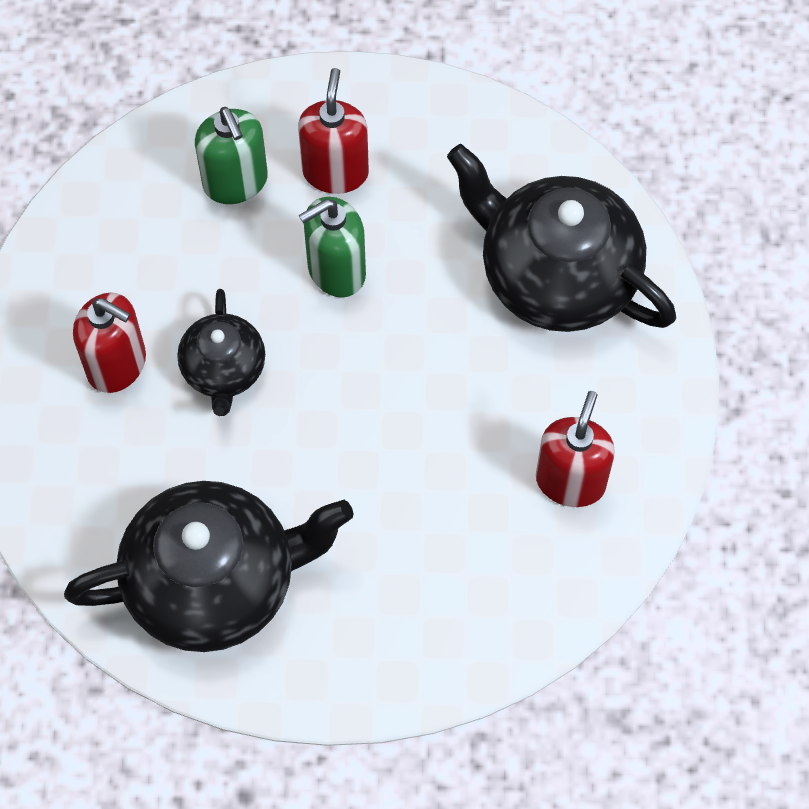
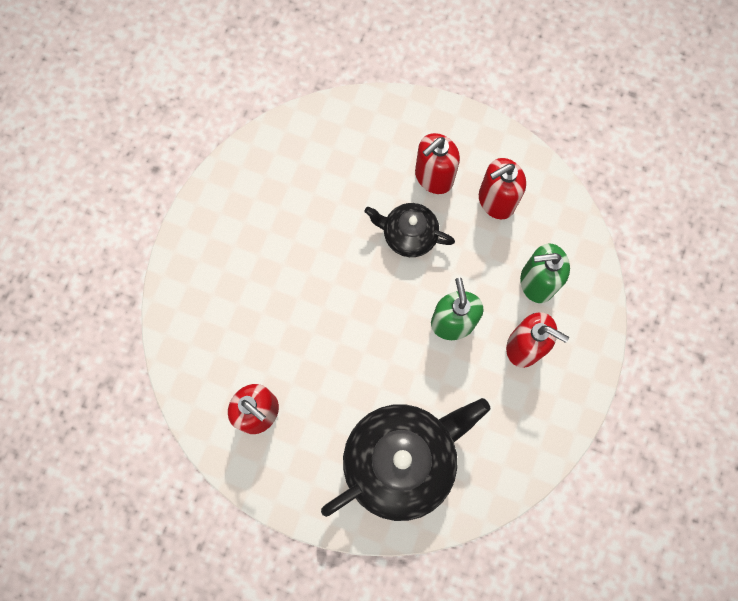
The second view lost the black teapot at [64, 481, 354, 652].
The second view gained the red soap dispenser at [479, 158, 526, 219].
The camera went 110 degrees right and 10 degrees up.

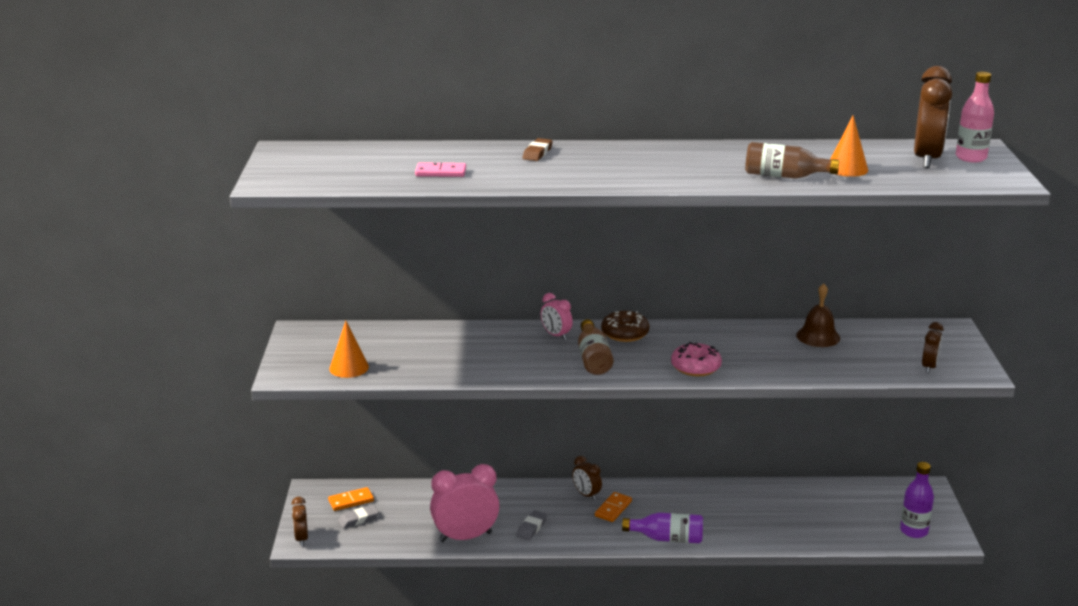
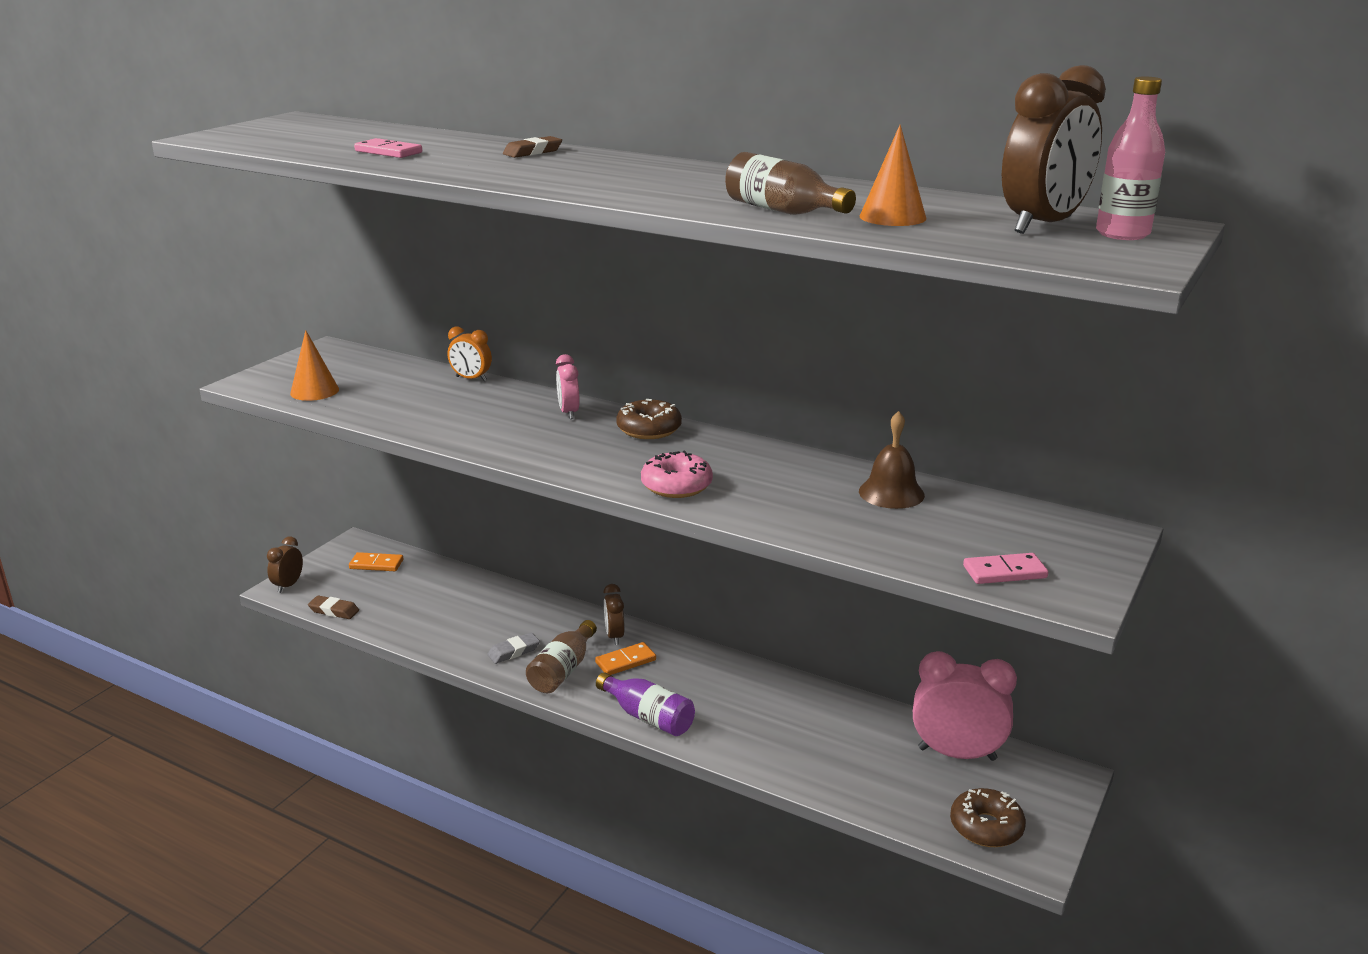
The second view lost the grey eraser at [338, 505, 379, 528].
The second view gained the brown eraser at [308, 595, 359, 619].
The second view gained the orange clock at [447, 326, 492, 381].
The pink clock ended up elsewhere, having gone from [430, 464, 500, 542] to [913, 651, 1017, 761].
The brown bottle ended up elsewhere, having gone from [578, 319, 613, 375] to [526, 620, 597, 693].
Where the purple bottle stood at [900, 462, 934, 538], the brown donut came to stand at [950, 788, 1026, 847].
Where the brown clock stood at [922, 322, 944, 373], the pink domino came to stand at [963, 553, 1048, 584].
The camera went 30 degrees right and 0 degrees up.

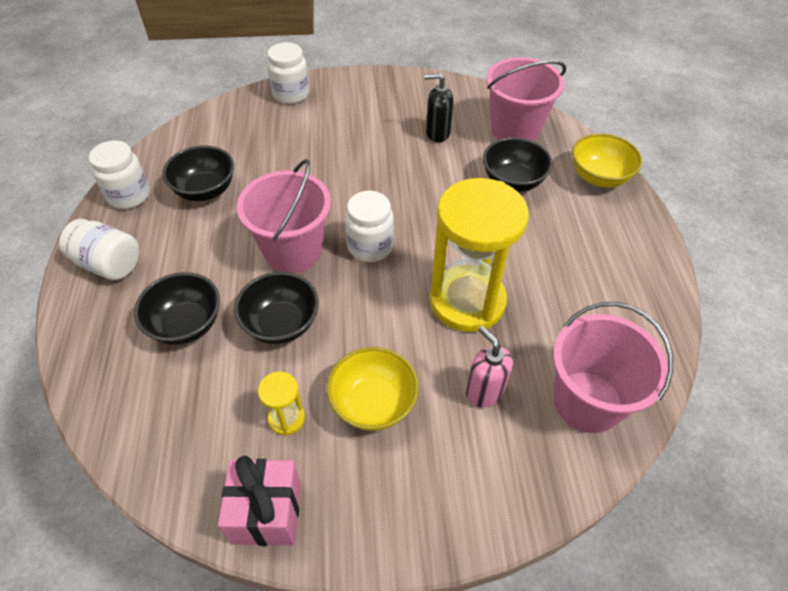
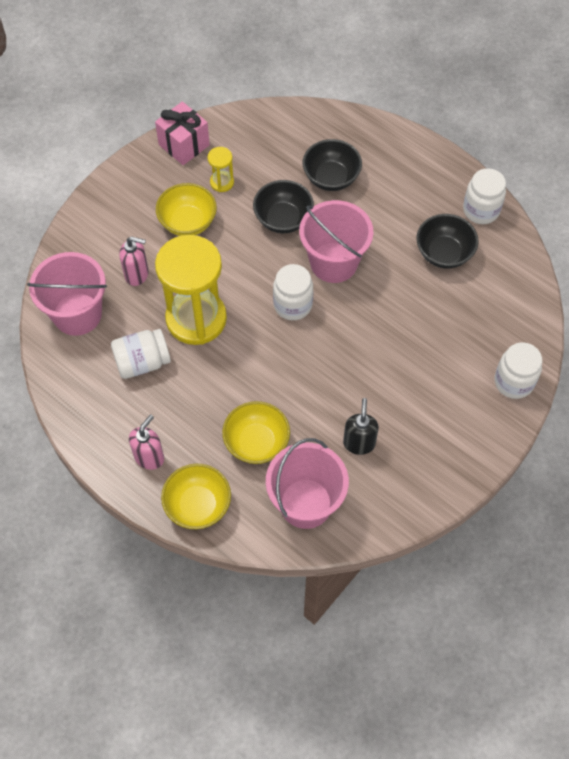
The second view gained the pink soap dispenser at [129, 414, 164, 470].
The white jar ended up elsewhere, having gone from [59, 219, 139, 280] to [111, 329, 171, 379].
What was the black bowl at [483, 137, 553, 192] turned into the yellow bowl at [222, 401, 290, 464].
The black soap dispenser at [424, 73, 454, 142] ended up facing another way, 45 degrees counterclockwise from before.
The camera went 135 degrees right and 10 degrees up.

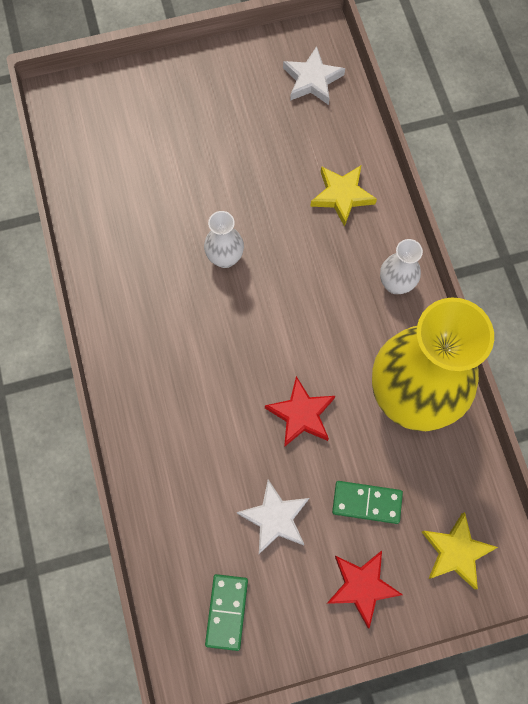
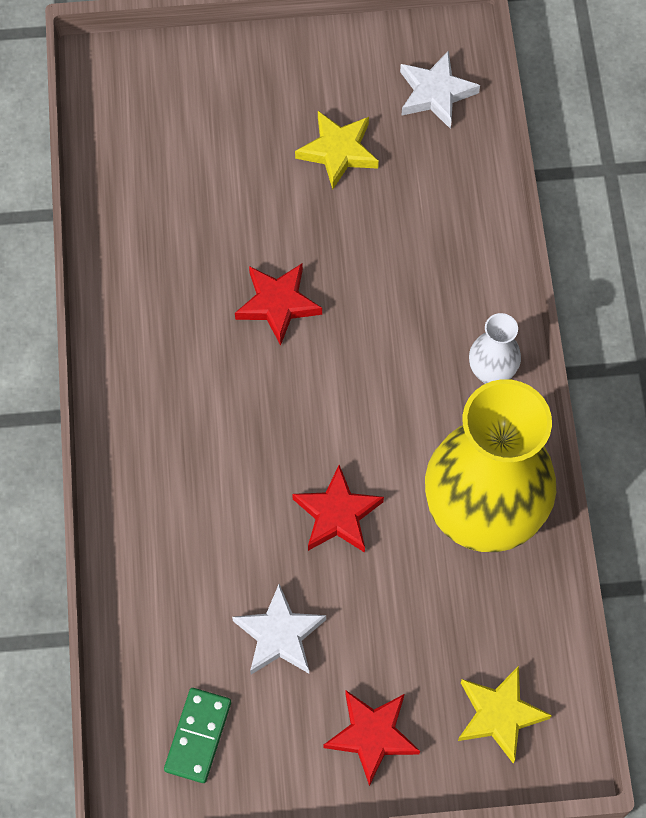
The second view lost the green domino at [332, 481, 403, 524].
The yellow star ended up elsewhere, having gone from [310, 166, 377, 227] to [295, 111, 379, 190].
Where the white vase stood at [204, 211, 244, 268], the red star came to stand at [235, 263, 322, 346].
The camera went 10 degrees right and 5 degrees down.

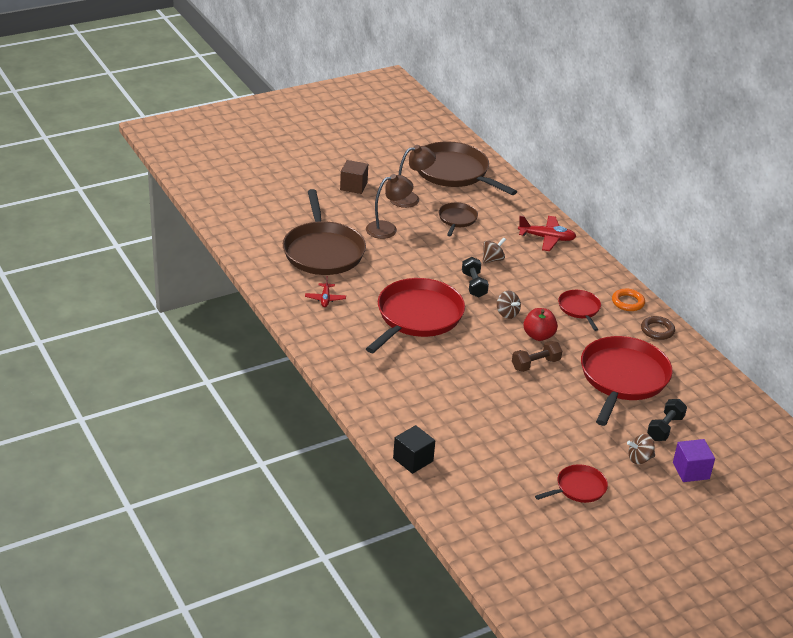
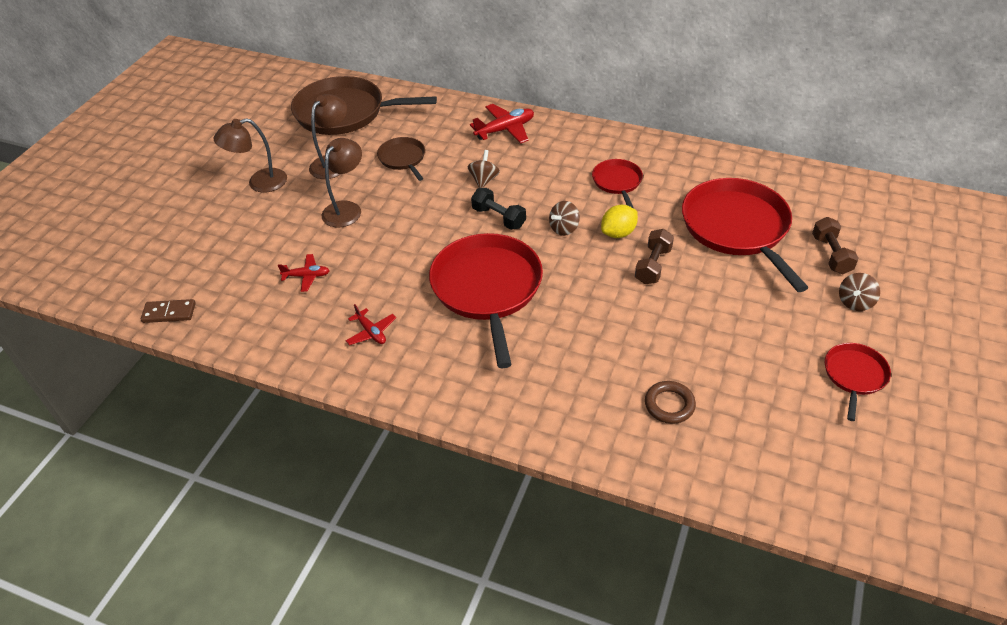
The second view lost the black cube at [393, 425, 435, 474].
The second view lost the orange ring at [612, 289, 645, 311].
The second view lost the purple cube at [673, 439, 715, 482].
The second view gained the brown domino at [141, 299, 196, 323].
The brown ring ended up elsewhere, having gone from [641, 316, 675, 340] to [645, 381, 696, 424].
Where the brown pan stood at [283, 189, 366, 275], the red plane came to stand at [278, 254, 330, 292].
Where the brown cube stood at [340, 160, 368, 194], the brown lamp came to stand at [214, 118, 287, 193].
Where the red apple stood at [523, 308, 558, 341], the yellow lemon came to stand at [601, 205, 638, 238].
What was the black dumbbell at [647, 399, 687, 441] turned into the brown dumbbell at [812, 217, 859, 274].
The brown spinning top at [497, 291, 521, 319] ended up facing another way, 120 degrees clockwise from before.
The red pan at [558, 290, 601, 331] ended up facing another way, 45 degrees clockwise from before.
The camera went 35 degrees left and 10 degrees up.

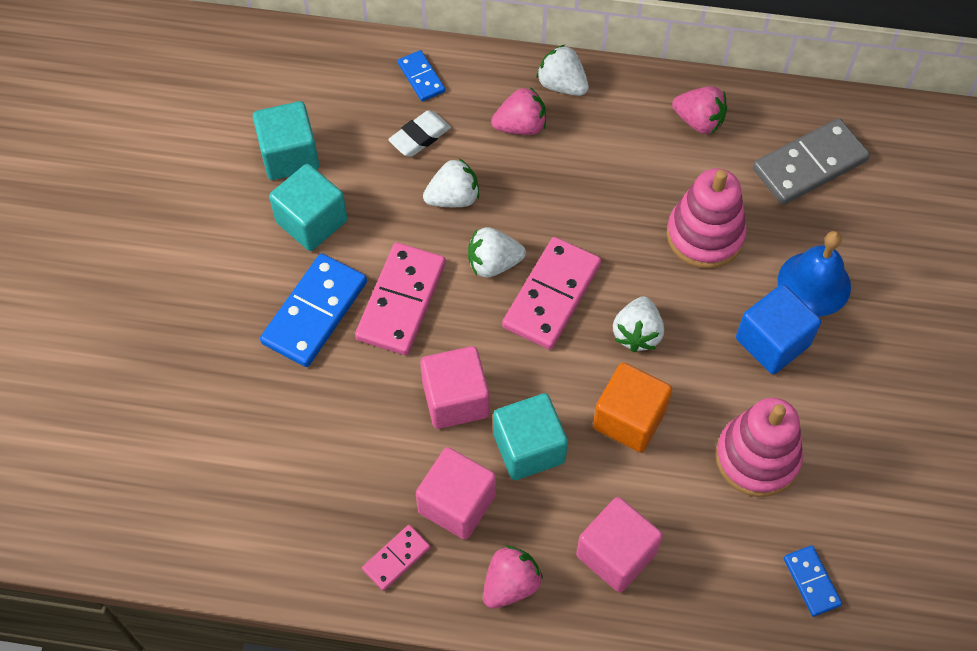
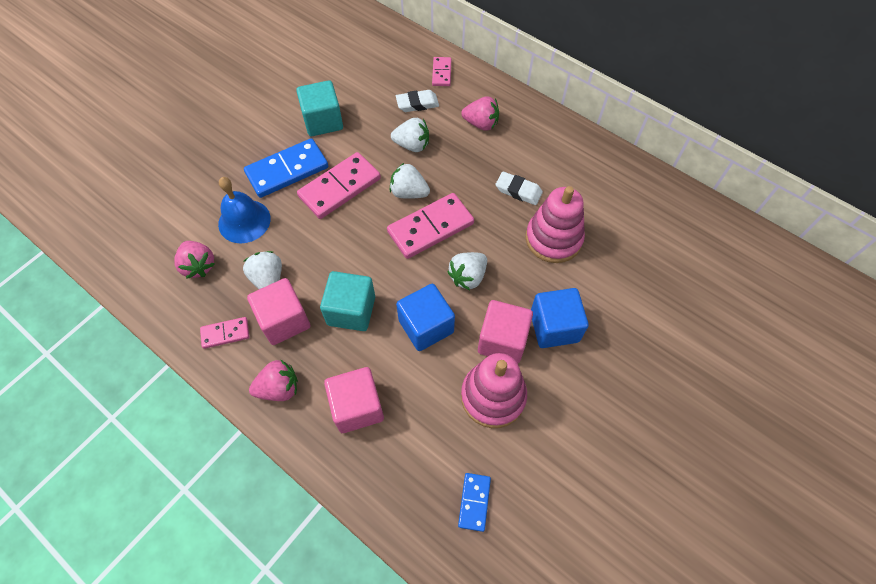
The second view lost the turquoise cube at [253, 101, 319, 180].
The second view lost the grey domino at [753, 118, 870, 205].
The second view gained the white eraser at [496, 171, 543, 205].
The pink cube ended up elsewhere, having gone from [420, 346, 489, 429] to [478, 300, 533, 364].
The white strawberry ended up elsewhere, having gone from [536, 45, 589, 96] to [243, 251, 282, 289].
The pink strawberry ended up elsewhere, having gone from [672, 86, 727, 134] to [174, 241, 215, 279].
The blue bell ended up elsewhere, having gone from [777, 231, 851, 316] to [218, 177, 271, 243].
What was the blue domino at [398, 50, 445, 101] turned into the pink domino at [432, 57, 451, 86].
What was the orange cube at [593, 363, 672, 452] turned into the blue cube at [396, 284, 455, 351].
The camera went 30 degrees right and 0 degrees up.

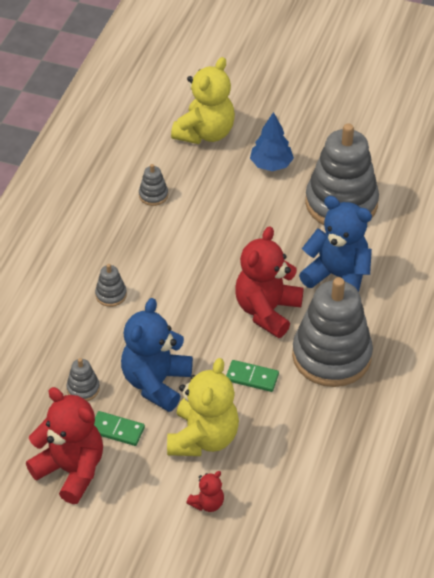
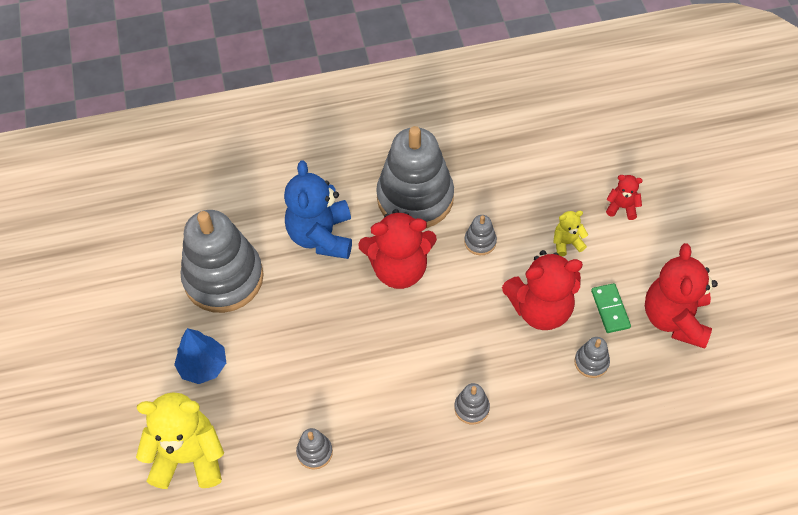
Where the green domino stood at [226, 360, 279, 392], the grey stacking toy came to stand at [464, 215, 497, 255].
What was the blue teddy bear at [121, 298, 193, 412] turned into the red teddy bear at [502, 250, 583, 330].
The size of the yellow teddy bear at [167, 358, 239, 456] changed by a factor of 0.47.
The camera went 120 degrees left and 10 degrees up.

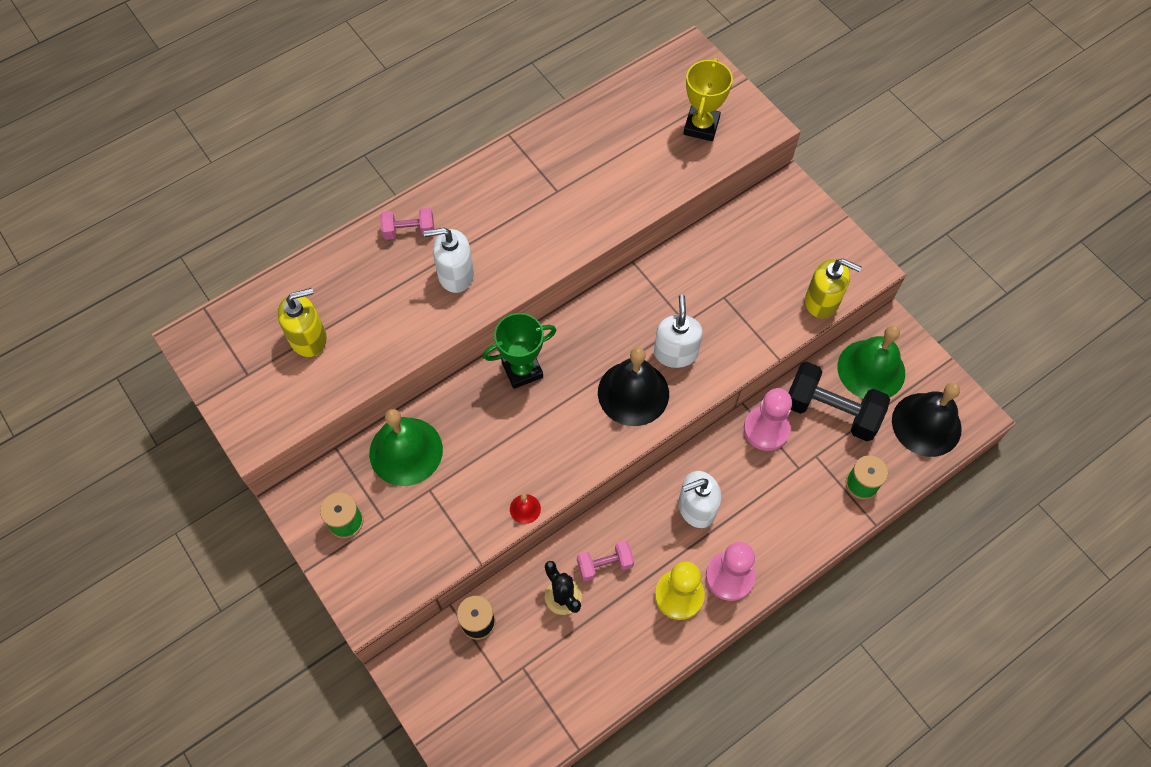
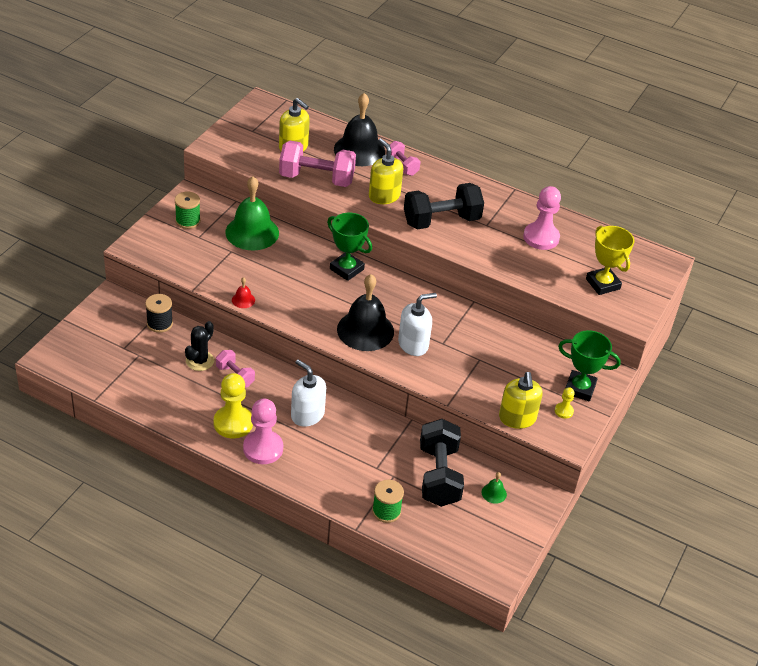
The second view gained the pink dumbbell at [279, 141, 356, 187].
The second view gained the black dumbbell at [404, 183, 484, 229].
The second view gained the yellow pawn at [555, 387, 575, 419].
The second view gained the green trophy at [558, 330, 621, 402].
The pink pawn ended up elsewhere, having gone from [744, 388, 792, 451] to [523, 186, 561, 250].
The black bell ended up elsewhere, having gone from [892, 383, 962, 457] to [334, 93, 385, 166].
What was the white soap dispenser at [424, 228, 474, 293] turned into the yellow soap dispenser at [369, 138, 403, 204].
The yellow trophy at [683, 58, 733, 141] ended up facing another way, 75 degrees clockwise from before.
The size of the green bell at [838, 325, 905, 398] changed by a factor of 0.41.
The camera went 60 degrees right and 20 degrees down.

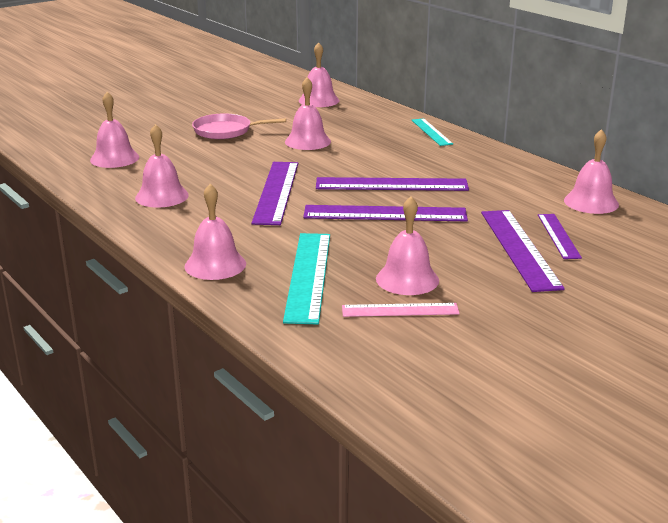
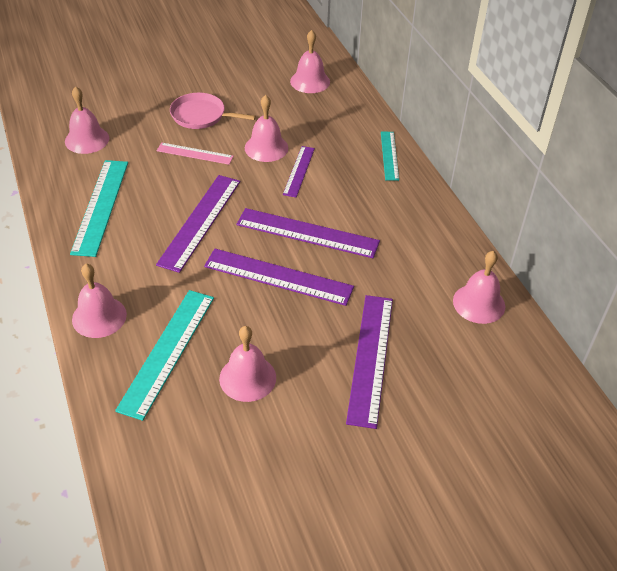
The pink ruler ended up elsewhere, having gone from [342, 303, 460, 317] to [157, 142, 234, 165].
The purple ruler ended up elsewhere, having gone from [538, 214, 582, 259] to [283, 146, 315, 197].
Where the pink bell stood at [135, 124, 189, 208], the turquoise ruler came to stand at [70, 160, 128, 257].
The camera went 15 degrees right and 20 degrees up.

